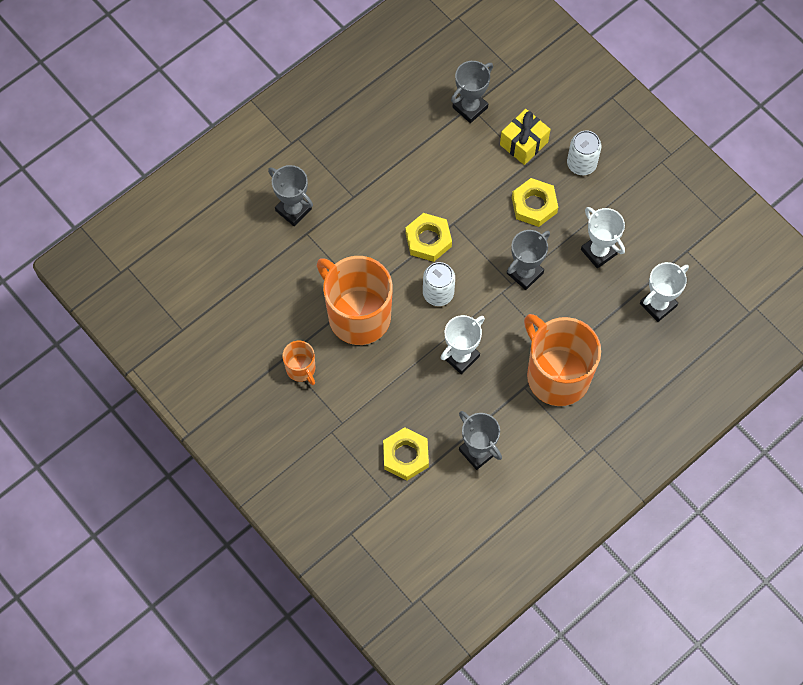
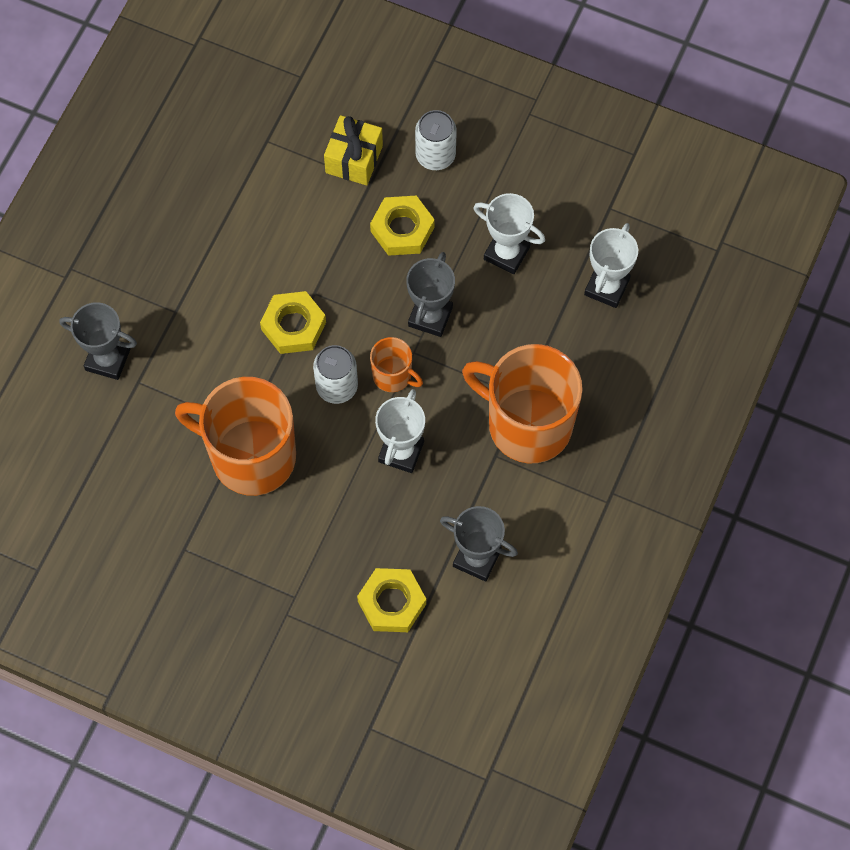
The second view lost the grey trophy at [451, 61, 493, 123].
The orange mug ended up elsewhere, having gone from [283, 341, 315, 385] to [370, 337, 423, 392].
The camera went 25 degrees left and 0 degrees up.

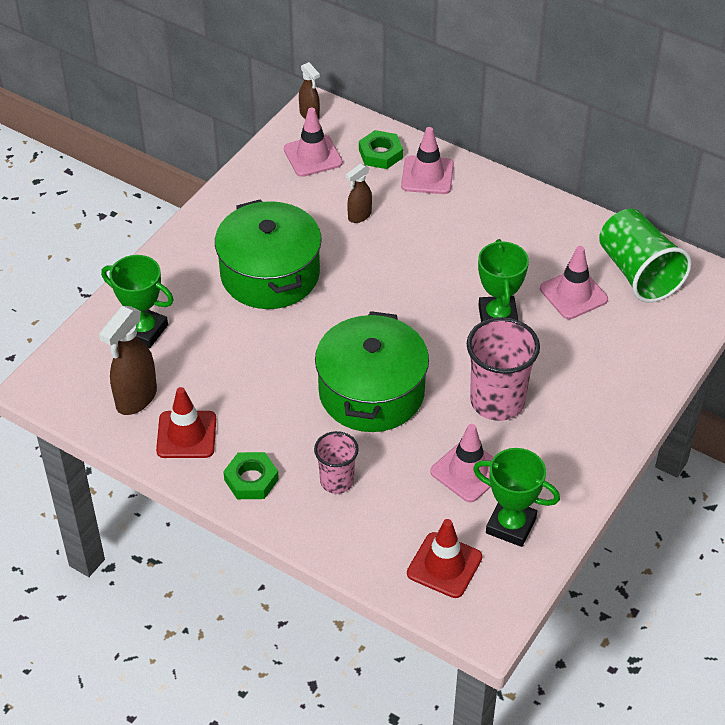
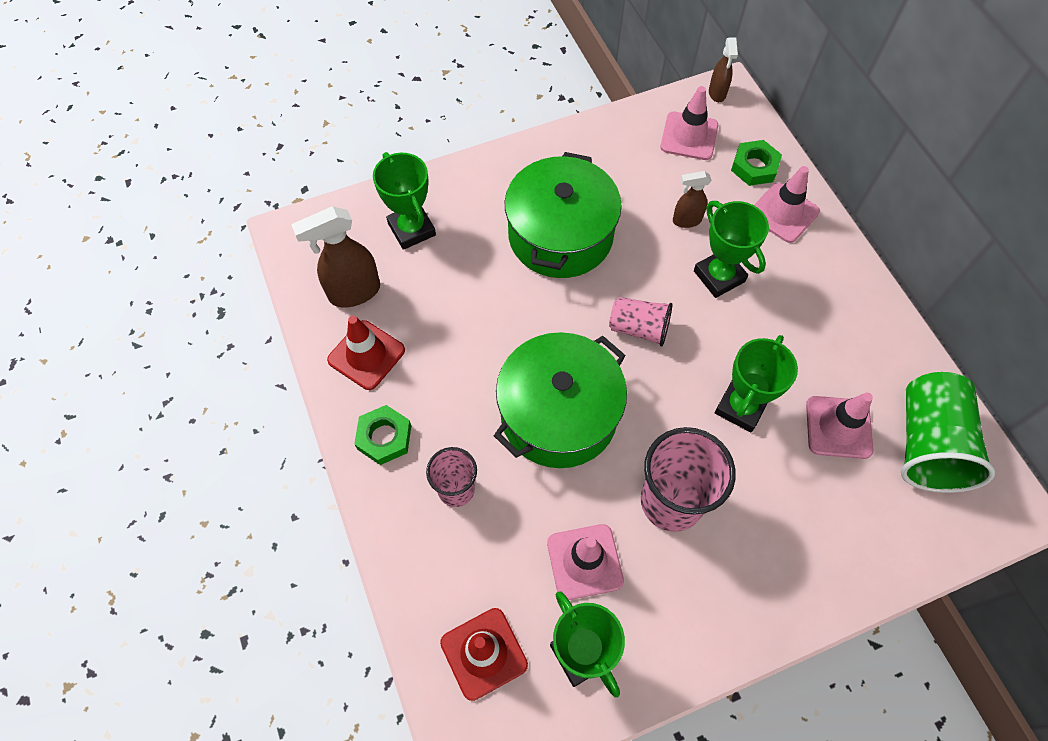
The second view gained the pink cup at [609, 297, 672, 347].
The second view gained the green trophy at [694, 201, 769, 298].
The camera went 35 degrees right and 15 degrees up.

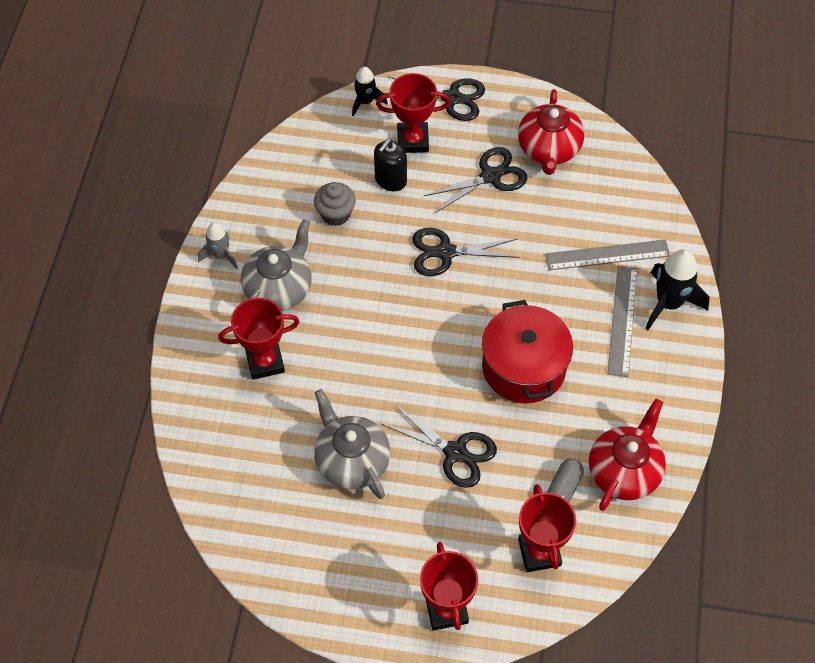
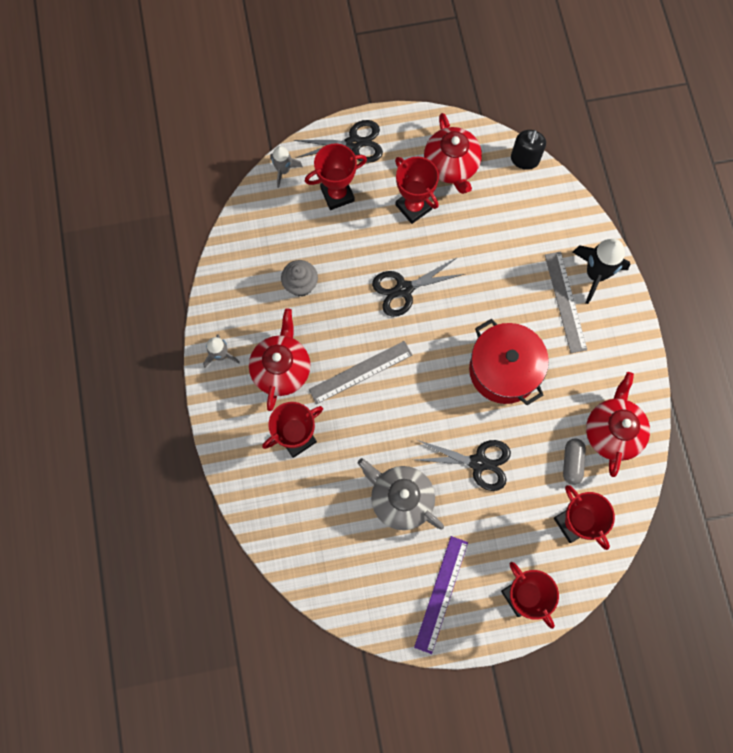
The second view gained the purple ruler at [414, 536, 468, 654].
The black soap dispenser ended up elsewhere, having gone from [374, 139, 407, 191] to [511, 130, 546, 170].
The grey ruler ended up elsewhere, having gone from [545, 240, 670, 270] to [309, 341, 412, 404].
Where the black scissors stood at [424, 147, 528, 212], the red trophy came to stand at [395, 157, 439, 224].
What was the grey teapot at [241, 219, 312, 311] turned into the red teapot at [249, 308, 311, 411].
What was the black rocket at [352, 67, 388, 116] turned into the grey rocket at [270, 146, 303, 188].
The camera went 20 degrees left and 15 degrees up.

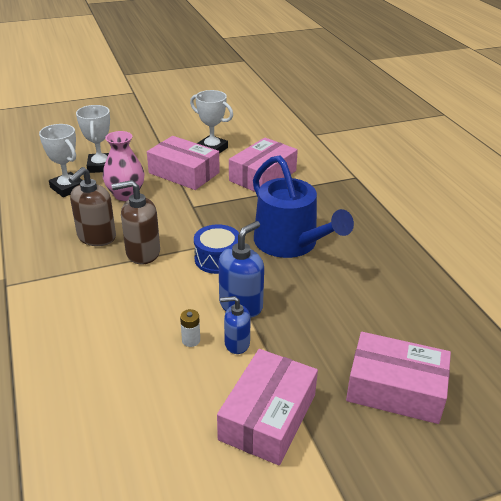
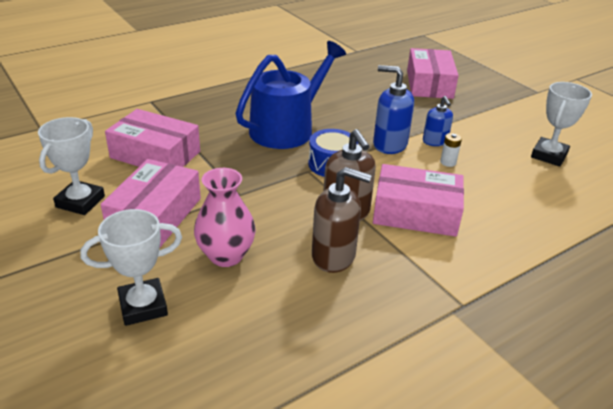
The white trophy ended up elsewhere, having gone from [39, 124, 82, 197] to [531, 82, 592, 167].
The pink box ended up elsewhere, having gone from [217, 349, 318, 465] to [373, 164, 464, 237].
The camera went 105 degrees left and 0 degrees up.

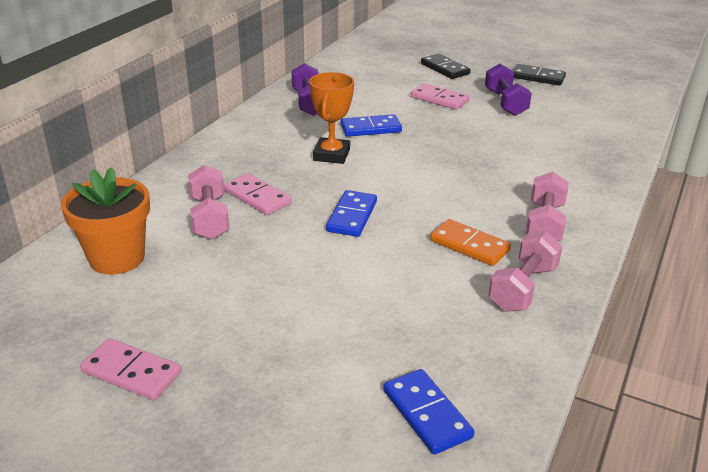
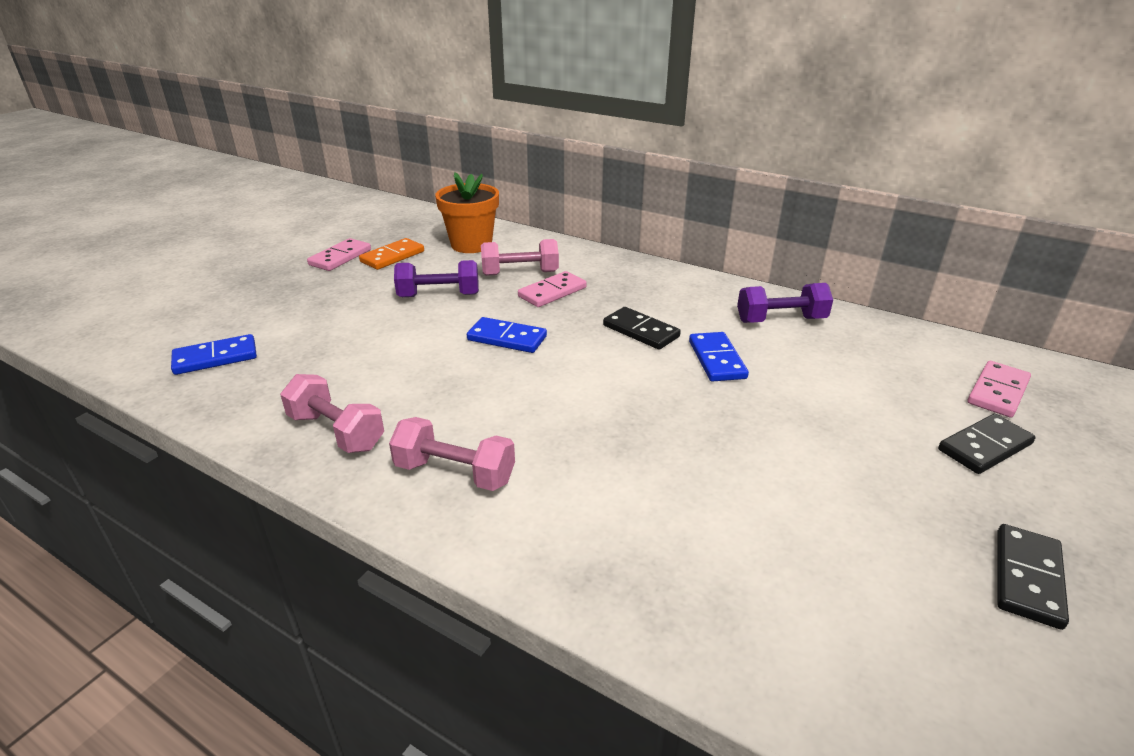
The pink domino ended up elsewhere, having gone from [411, 83, 469, 110] to [968, 361, 1031, 417].
The orange domino ended up elsewhere, having gone from [430, 219, 511, 266] to [359, 238, 424, 270].
The purple dumbbell ended up elsewhere, having gone from [485, 63, 532, 116] to [394, 260, 479, 297].
Where the orange trophy stood at [309, 72, 354, 164], the black domino came to stand at [603, 307, 681, 350].
The camera went 95 degrees right and 0 degrees up.

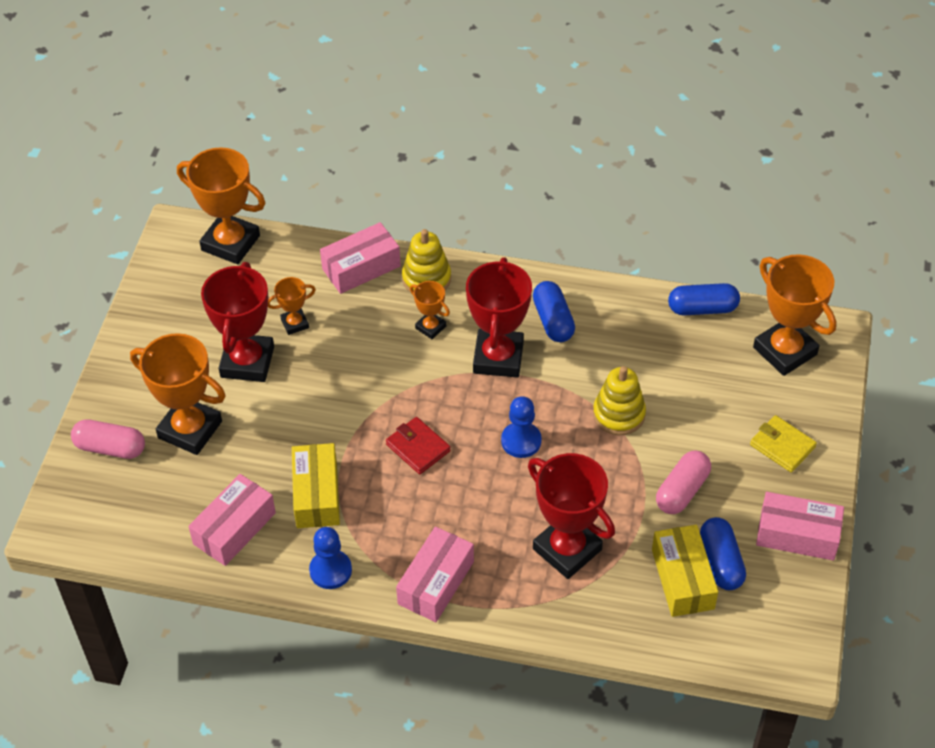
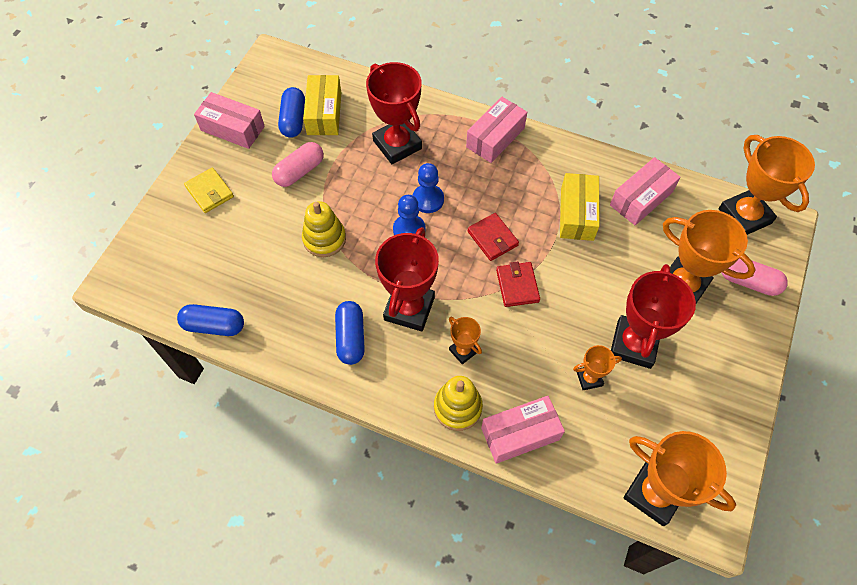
The second view gained the red wallet at [496, 261, 540, 307].
The blue pawn ended up elsewhere, having gone from [309, 527, 352, 589] to [413, 163, 444, 213].
The orange trophy ended up elsewhere, having gone from [753, 254, 836, 376] to [719, 135, 815, 235].
The camera went 170 degrees left and 10 degrees up.

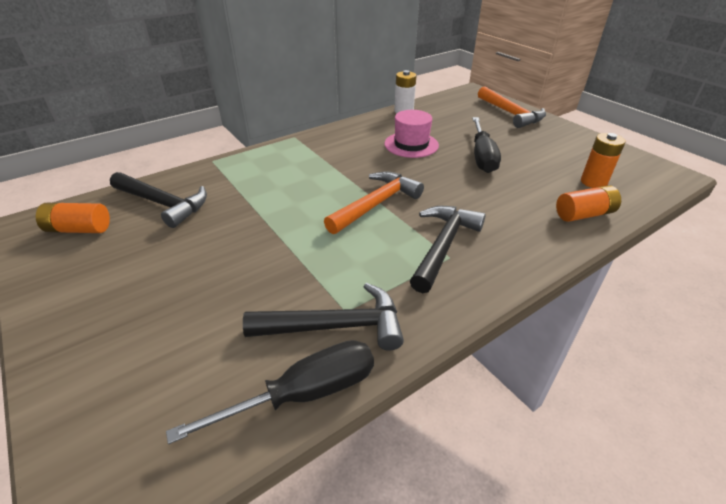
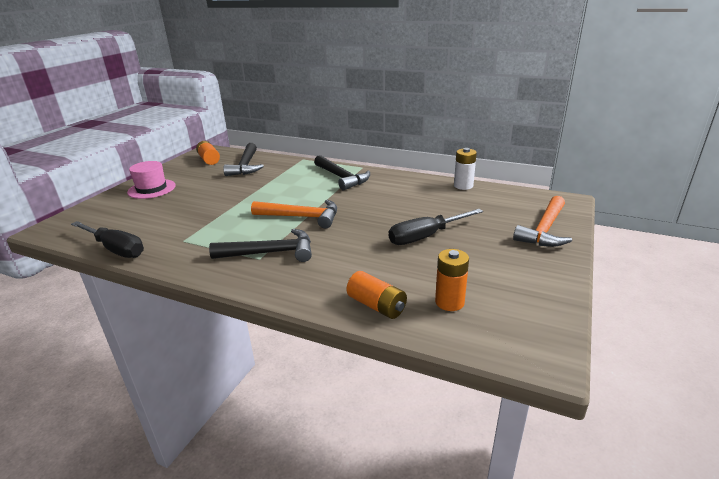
The black hammer ended up elsewhere, having gone from [243, 283, 404, 351] to [314, 155, 370, 191].
The pink hat ended up elsewhere, having gone from [384, 110, 439, 158] to [127, 161, 176, 199].
The camera went 60 degrees right and 10 degrees down.

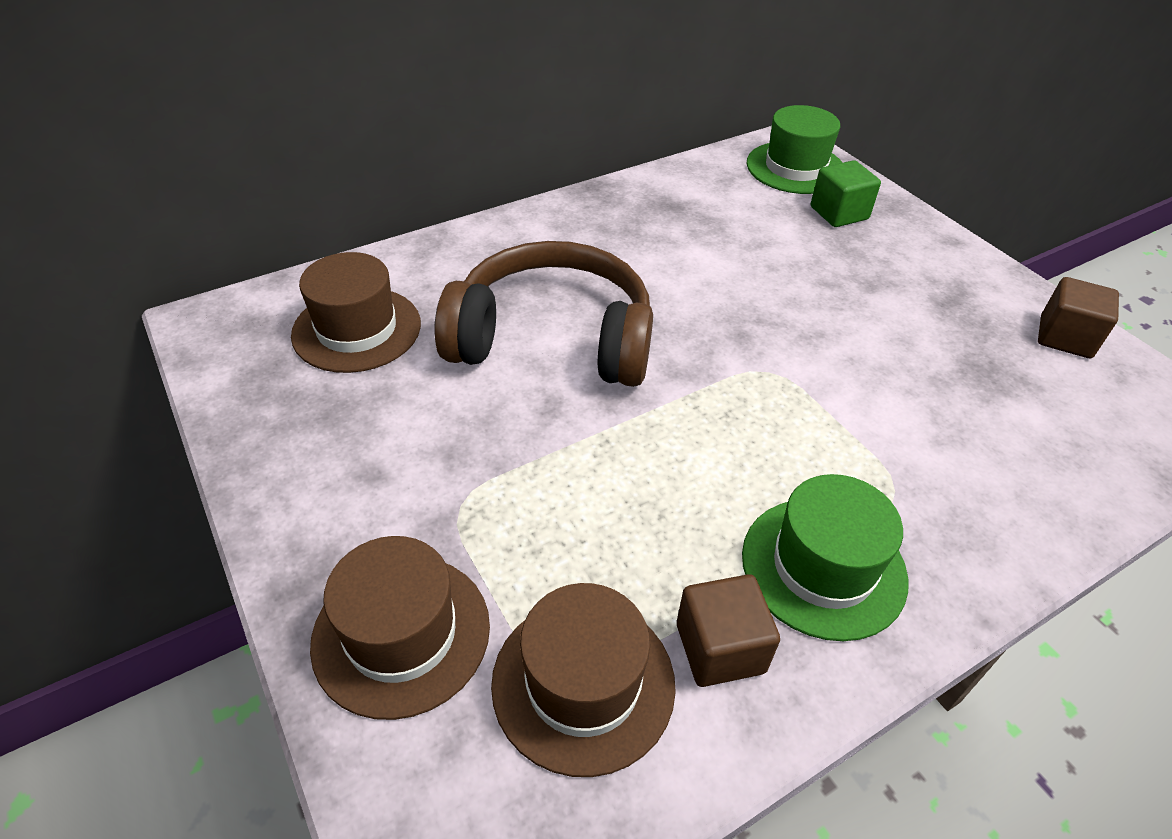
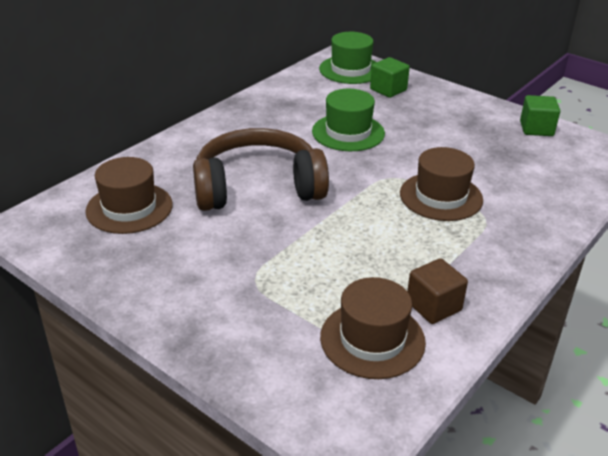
The brown hat ended up elsewhere, having gone from [310, 536, 490, 720] to [400, 147, 483, 221].
The green hat ended up elsewhere, having gone from [742, 474, 908, 641] to [312, 89, 385, 151].
What was the brown cube at [1038, 277, 1119, 358] turned into the green cube at [520, 95, 560, 136].
The camera went 20 degrees left and 10 degrees down.

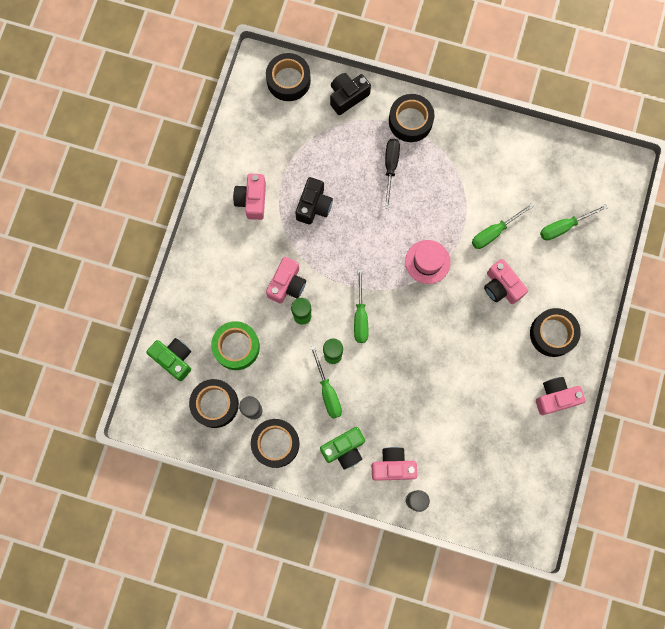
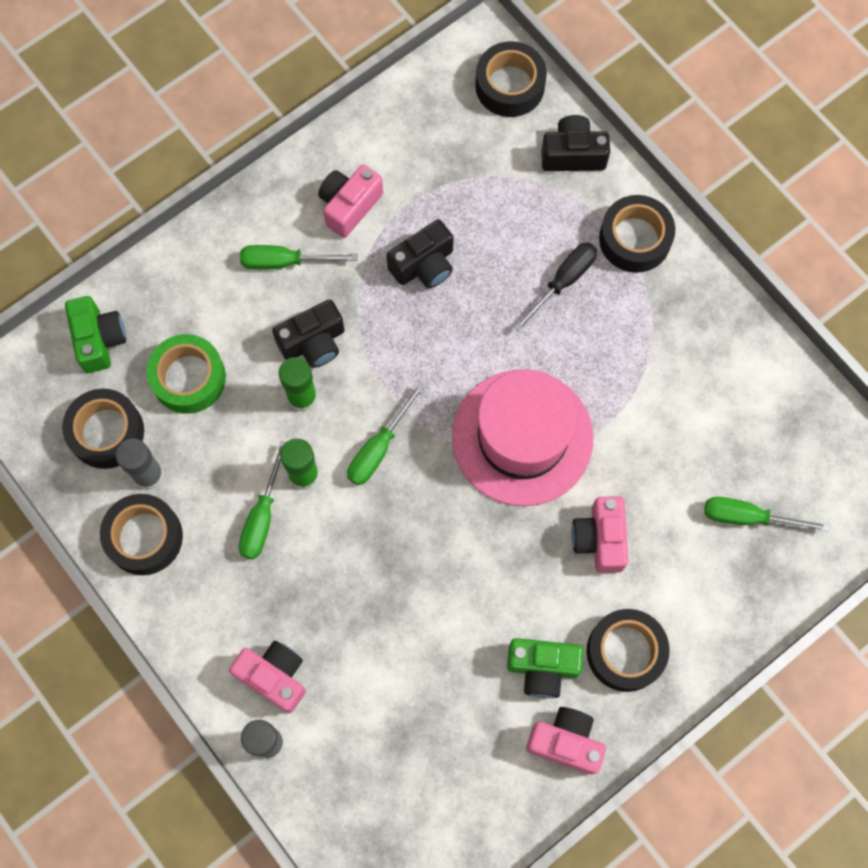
The green camera ended up elsewhere, having gone from [320, 427, 365, 469] to [507, 638, 584, 698].
The green screwdriver ended up elsewhere, having gone from [472, 203, 534, 249] to [240, 245, 358, 270].
What was the pink camera at [266, 257, 306, 304] turned into the black camera at [272, 299, 345, 368].
The size of the pink hat at [405, 240, 451, 284] changed by a factor of 1.90.
The camera went 35 degrees right and 5 degrees down.

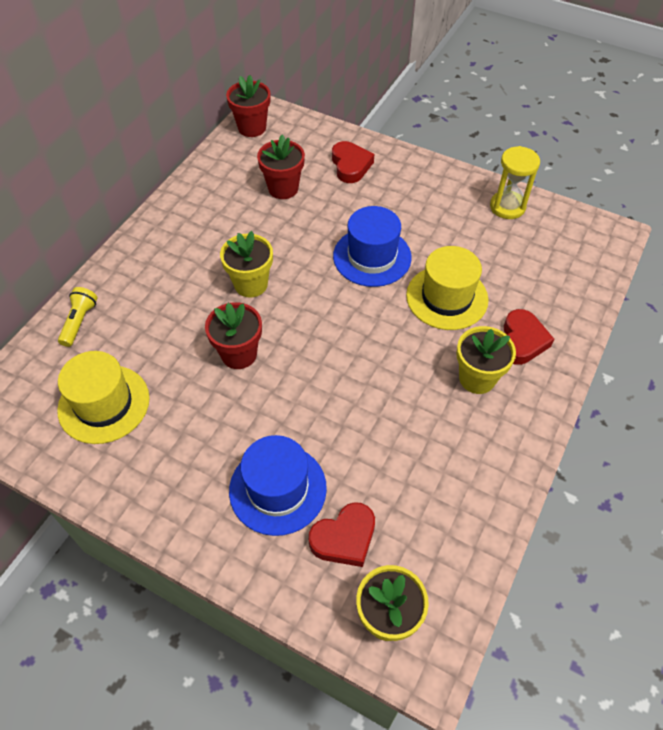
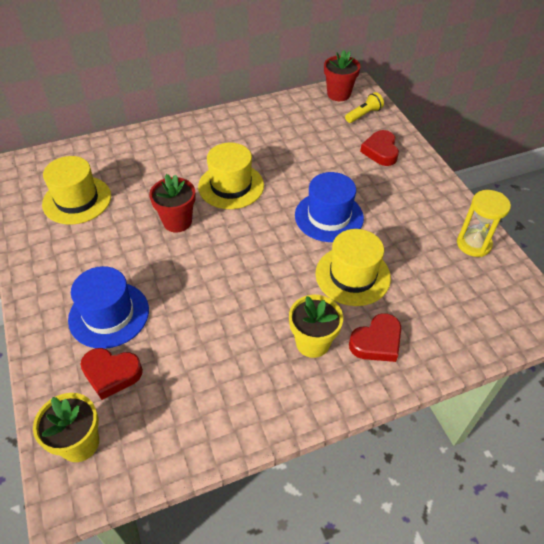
The second view lost the red flower pot at [257, 135, 305, 199].
The yellow flashlight ended up elsewhere, having gone from [58, 287, 97, 347] to [345, 92, 384, 123].
Where the yellow flower pot stood at [220, 231, 273, 298], the yellow hat came to stand at [198, 143, 264, 209].
The red heart at [332, 141, 374, 183] ended up facing another way, 150 degrees clockwise from before.
The camera went 40 degrees right and 5 degrees down.

